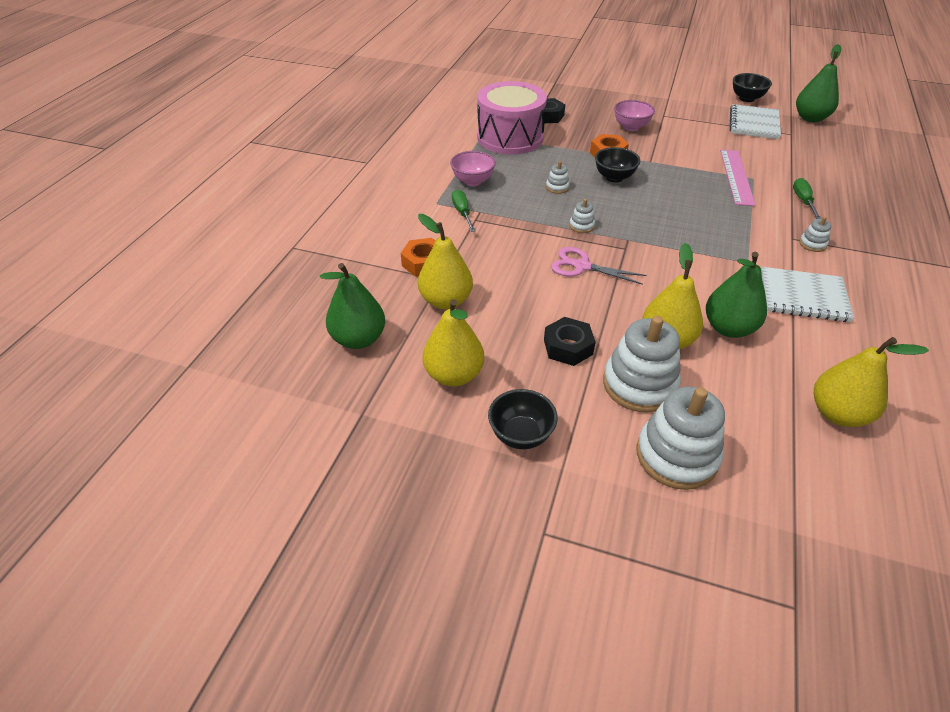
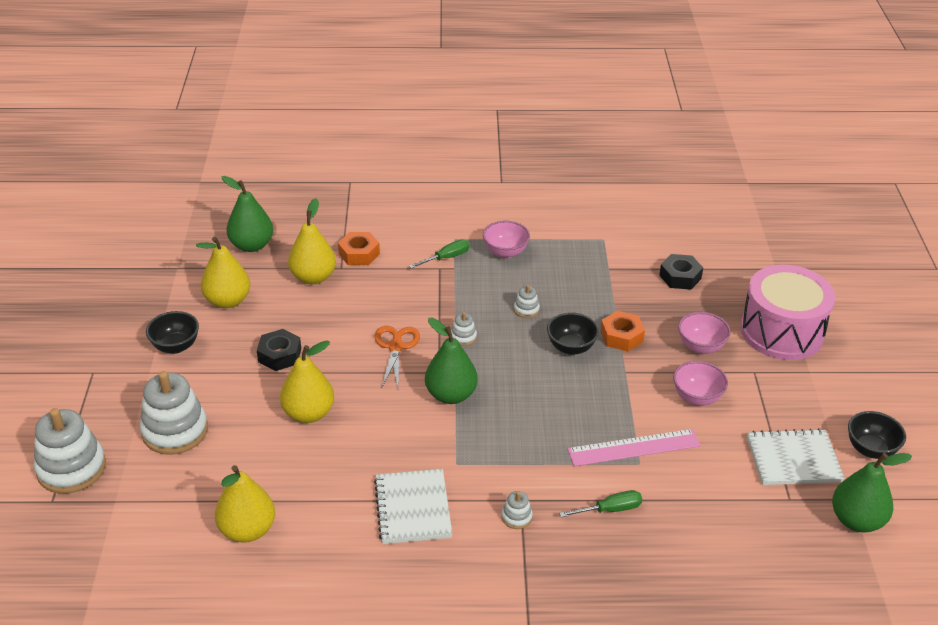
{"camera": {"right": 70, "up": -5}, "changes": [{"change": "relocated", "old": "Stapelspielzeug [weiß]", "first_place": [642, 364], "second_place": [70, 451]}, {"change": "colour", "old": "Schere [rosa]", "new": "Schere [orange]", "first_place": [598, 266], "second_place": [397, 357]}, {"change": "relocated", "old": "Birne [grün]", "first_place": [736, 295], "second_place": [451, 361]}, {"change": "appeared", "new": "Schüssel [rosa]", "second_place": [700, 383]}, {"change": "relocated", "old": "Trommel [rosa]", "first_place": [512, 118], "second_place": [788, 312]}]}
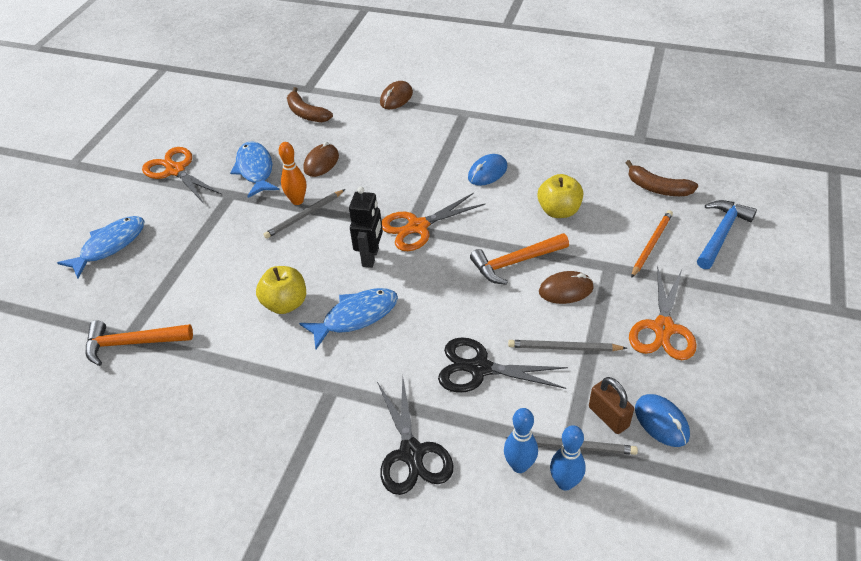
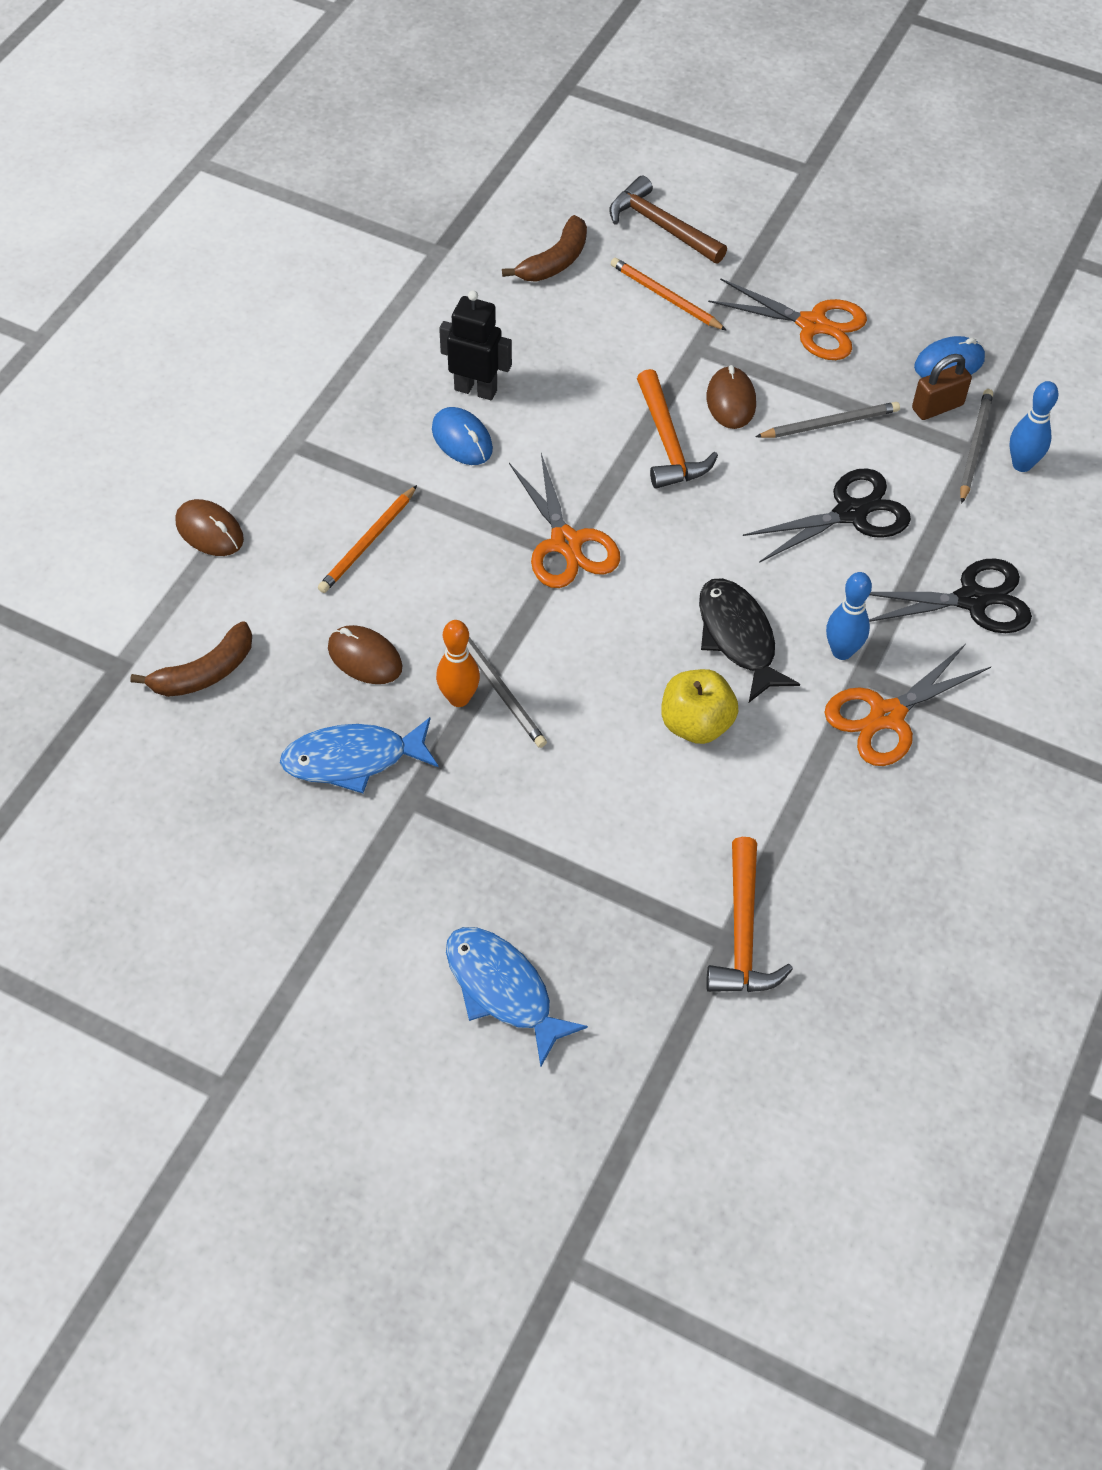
{"camera": {"right": -85, "up": 10}, "changes": [{"change": "appeared", "new": "Bleistift [orange]", "second_place": [367, 539]}, {"change": "relocated", "old": "Roboter [schwarz]", "first_place": [366, 227], "second_place": [475, 345]}, {"change": "colour", "old": "Hammer [blau]", "new": "Hammer [braun]", "first_place": [727, 234], "second_place": [668, 219]}, {"change": "colour", "old": "Fisch [blau]", "new": "Fisch [schwarz]", "first_place": [348, 318], "second_place": [749, 640]}, {"change": "spun", "old": "Schere [schwarz]", "first_place": [503, 365], "second_place": [827, 515], "degrees": -135}, {"change": "spun", "old": "Bleistift [grau]", "first_place": [567, 346], "second_place": [827, 420], "degrees": -120}, {"change": "relocated", "old": "Schere [orange]", "first_place": [181, 175], "second_place": [908, 705]}, {"change": "relocated", "old": "Bowlingkegel [blau]", "first_place": [521, 440], "second_place": [849, 616]}, {"change": "missing", "old": "Apfel [gelb]", "first_place": [560, 196]}]}
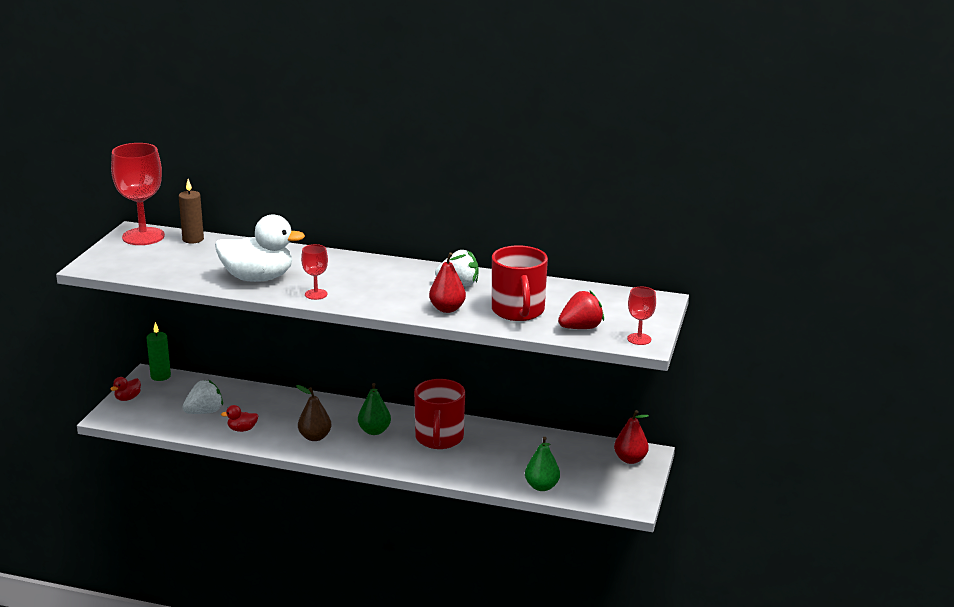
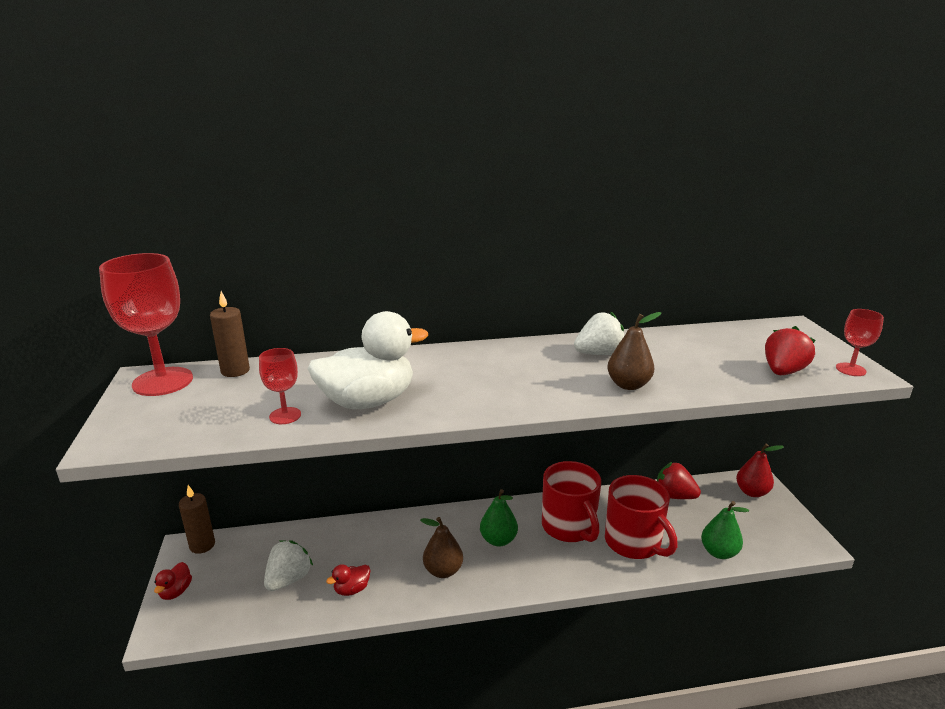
{"camera": {"right": -25, "up": 0}, "changes": [{"change": "colour", "old": "Kerze [grün]", "new": "Kerze [braun]", "first_place": [159, 351], "second_place": [197, 519]}, {"change": "relocated", "old": "Kelch [rot]", "first_place": [314, 272], "second_place": [280, 386]}, {"change": "relocated", "old": "Tasse [rot]", "first_place": [520, 283], "second_place": [641, 517]}, {"change": "colour", "old": "Birne [rot]", "new": "Birne [braun]", "first_place": [447, 282], "second_place": [634, 351]}, {"change": "appeared", "new": "Erdbeere [rot]", "second_place": [679, 480]}]}
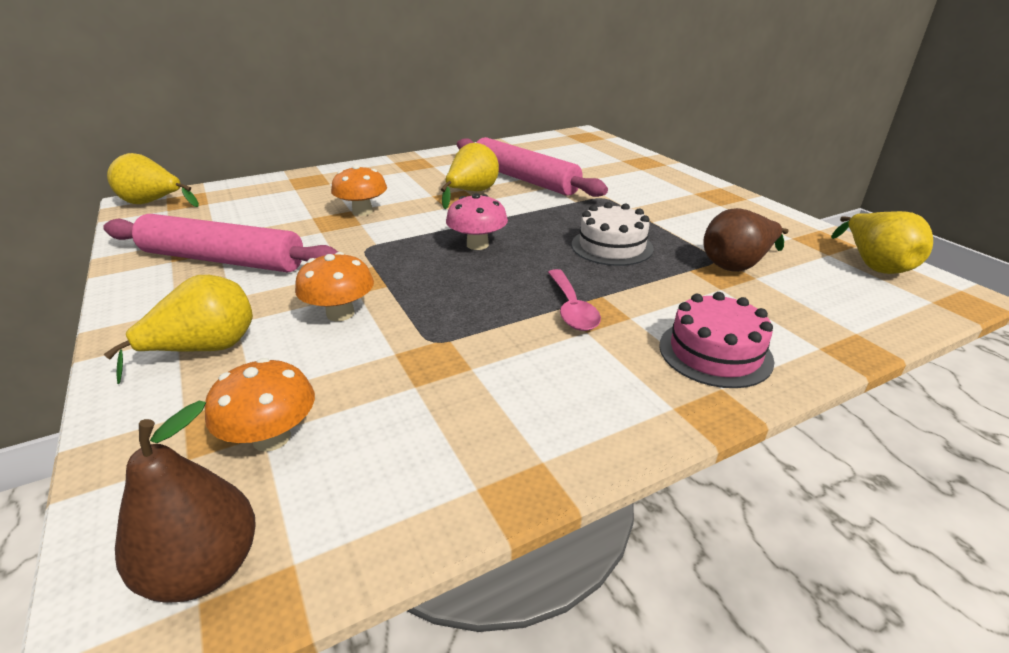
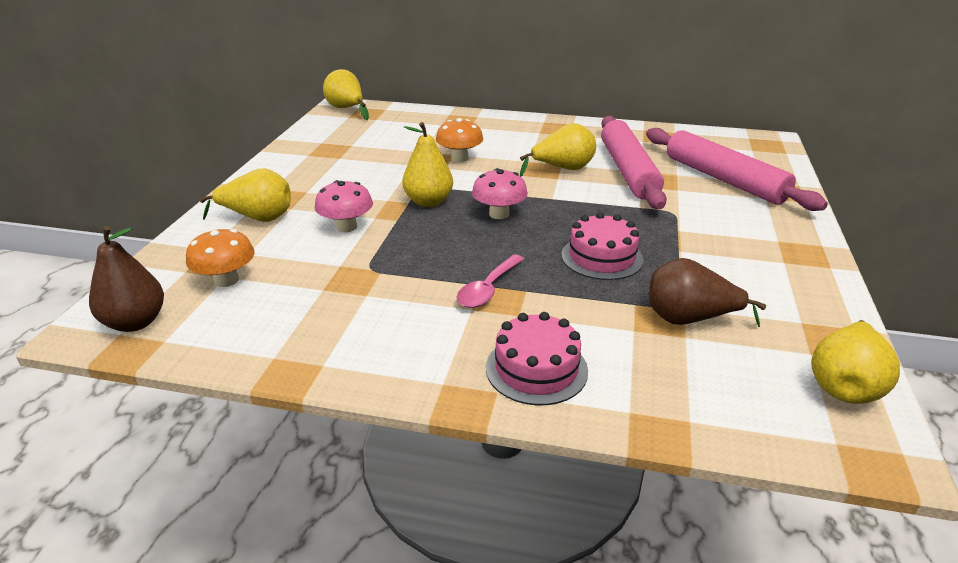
{"camera": {"right": 40, "up": 0}, "changes": [{"change": "colour", "old": "Pilz [orange]", "new": "Pilz [rosa]", "first_place": [334, 286], "second_place": [344, 206]}, {"change": "appeared", "new": "Birne [gelb]", "second_place": [427, 164]}, {"change": "colour", "old": "Kuchen [weiß]", "new": "Kuchen [rosa]", "first_place": [613, 234], "second_place": [602, 246]}, {"change": "relocated", "old": "Nudelholz [rosa]", "first_place": [220, 243], "second_place": [737, 169]}]}
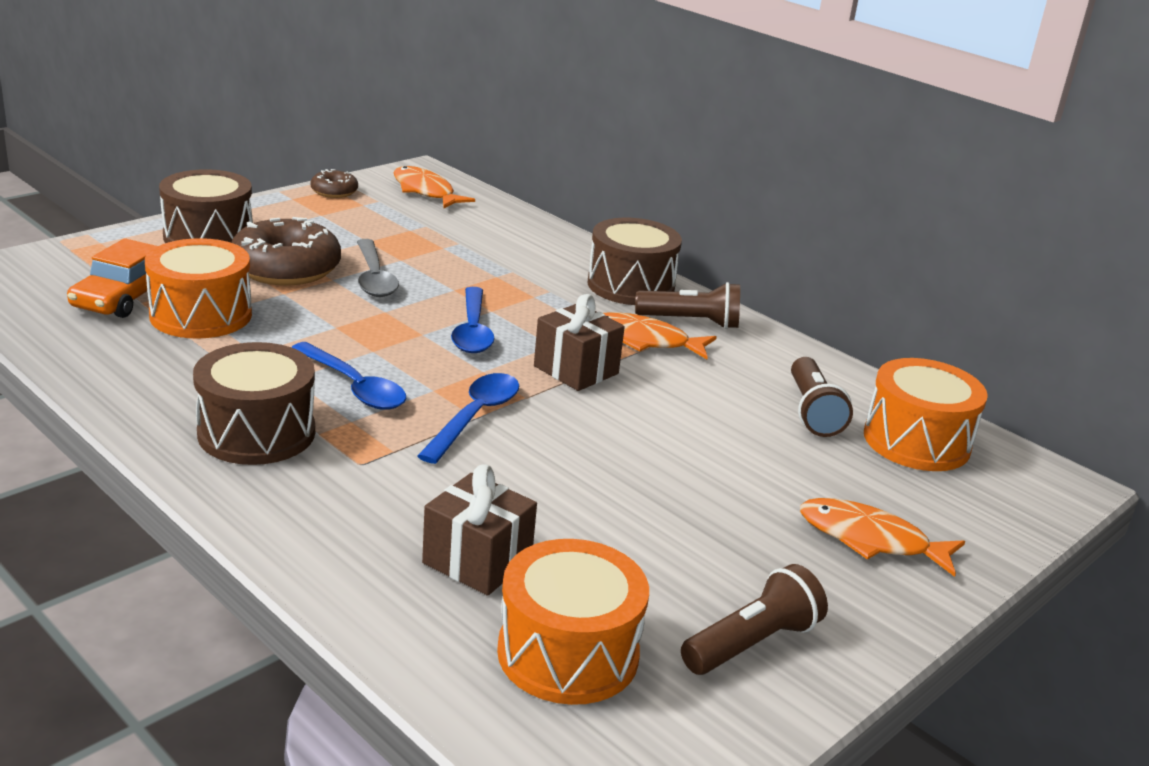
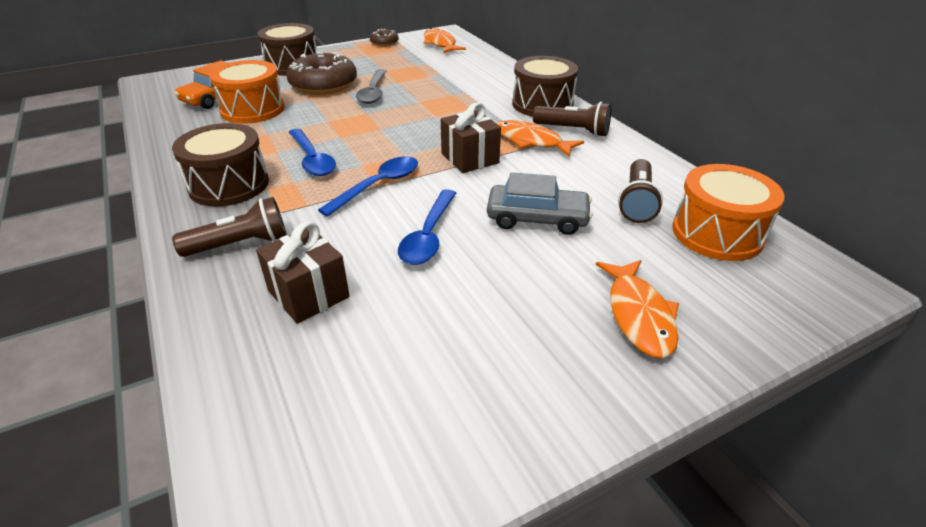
{"camera": {"right": 20, "up": 10}, "changes": [{"change": "relocated", "old": "Taschenlampe [braun]", "first_place": [754, 619], "second_place": [229, 227]}, {"change": "relocated", "old": "Löffel [blau]", "first_place": [473, 320], "second_place": [427, 227]}, {"change": "appeared", "new": "Auto [grau]", "second_place": [540, 203]}, {"change": "spun", "old": "Fisch [orange]", "first_place": [882, 537], "second_place": [637, 309], "degrees": -135}, {"change": "missing", "old": "Trommel [orange]", "first_place": [573, 622]}]}
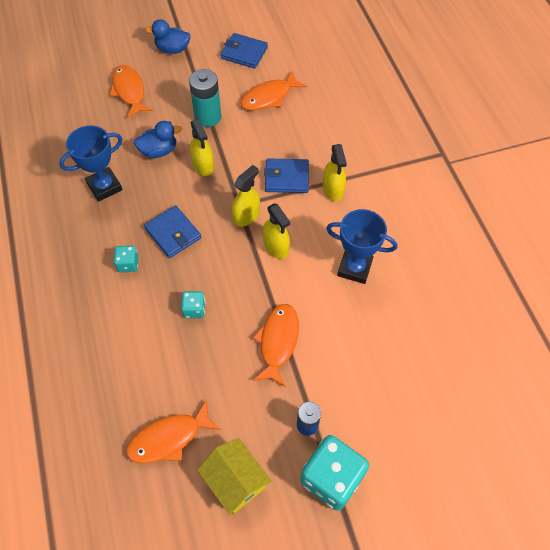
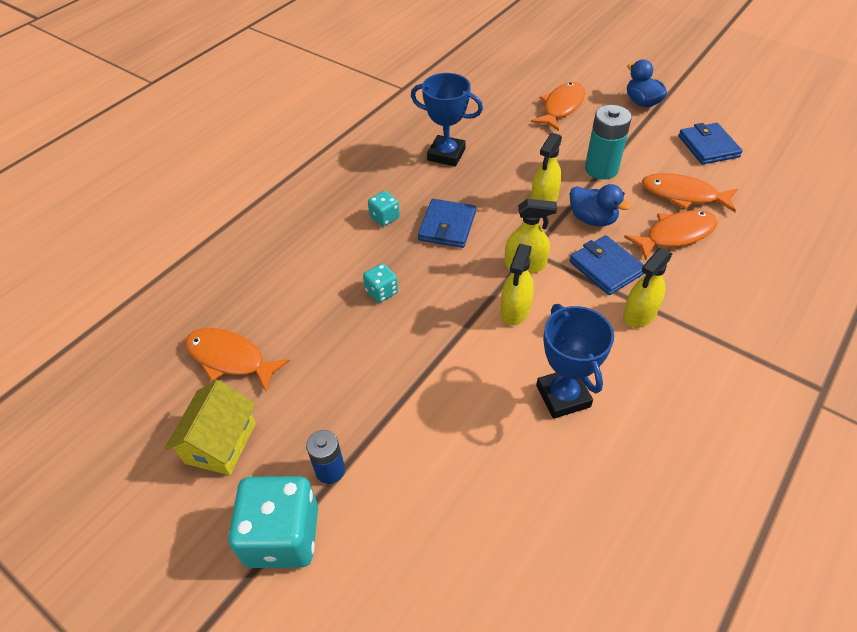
{"camera": {"right": 55, "up": -10}, "changes": [{"change": "relocated", "old": "Ente [blau]", "first_place": [158, 139], "second_place": [600, 205]}, {"change": "relocated", "old": "Fisch [orange]", "first_place": [276, 345], "second_place": [671, 235]}]}
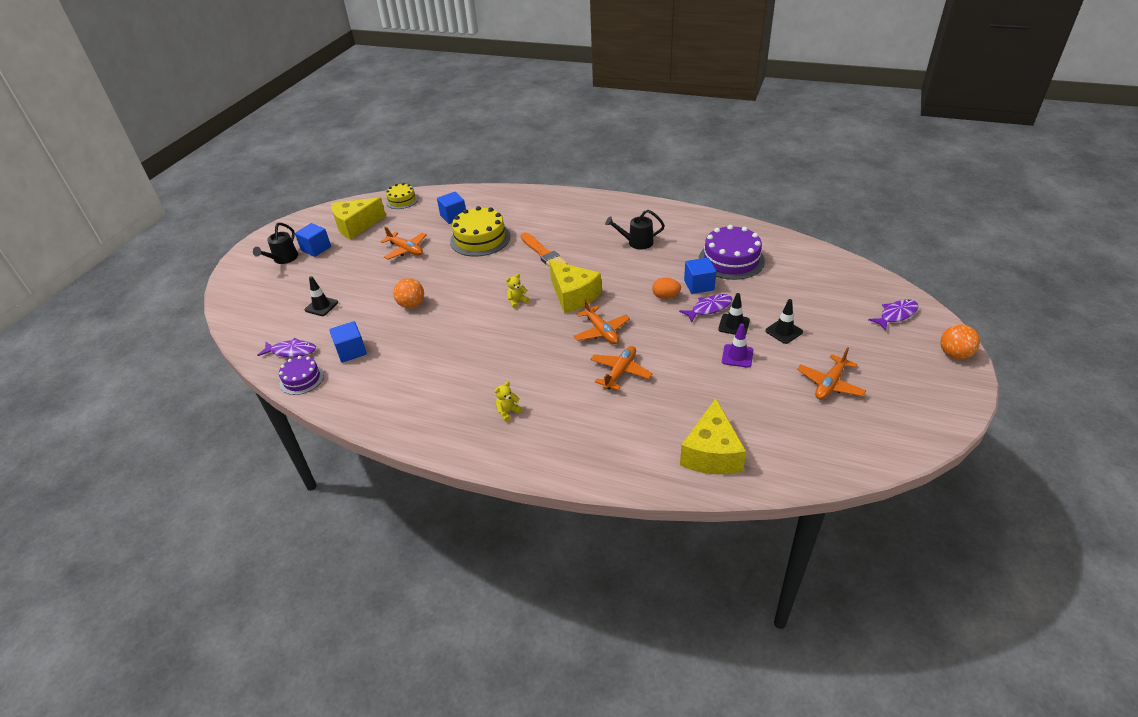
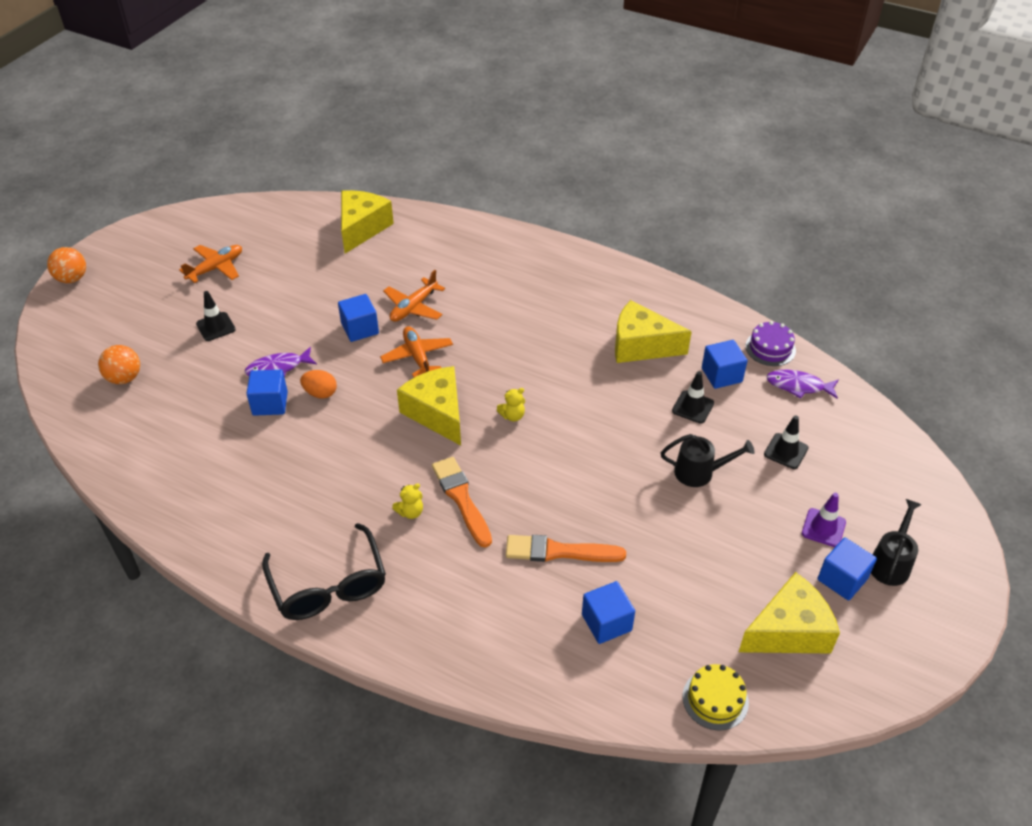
{"camera": {"right": -175, "up": 5}, "changes": [{"change": "relocated", "old": "Ball [orange]", "first_place": [408, 293], "second_place": [119, 364]}, {"change": "appeared", "new": "Brille [schwarz]", "second_place": [324, 571]}, {"change": "appeared", "new": "Kubus [blau]", "second_place": [358, 318]}, {"change": "relocated", "old": "Teddybär [gelb]", "first_place": [509, 401], "second_place": [407, 501]}, {"change": "exchanged", "old": "Kuchen [gelb]", "new": "Pinsel [orange]", "first_place": [480, 231], "second_place": [566, 548]}, {"change": "appeared", "new": "Käse [gelb]", "second_place": [653, 331]}, {"change": "relocated", "old": "Gießkanne [schwarz]", "first_place": [635, 229], "second_place": [708, 460]}, {"change": "relocated", "old": "Leitkegel [schwarz]", "first_place": [734, 314], "second_place": [693, 397]}, {"change": "relocated", "old": "Leitkegel [lila]", "first_place": [737, 345], "second_place": [824, 520]}, {"change": "missing", "old": "Flugzeug [orange]", "first_place": [404, 243]}, {"change": "missing", "old": "Kuchen [lila]", "first_place": [732, 252]}, {"change": "missing", "old": "Fisch [lila]", "first_place": [893, 315]}]}
